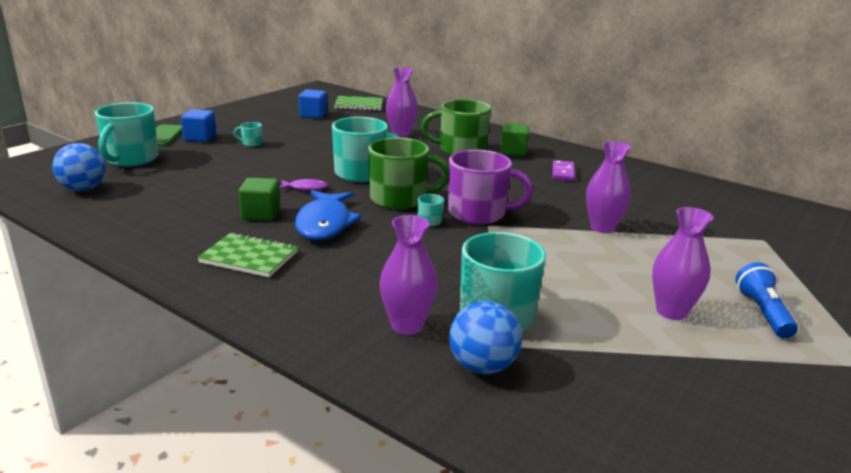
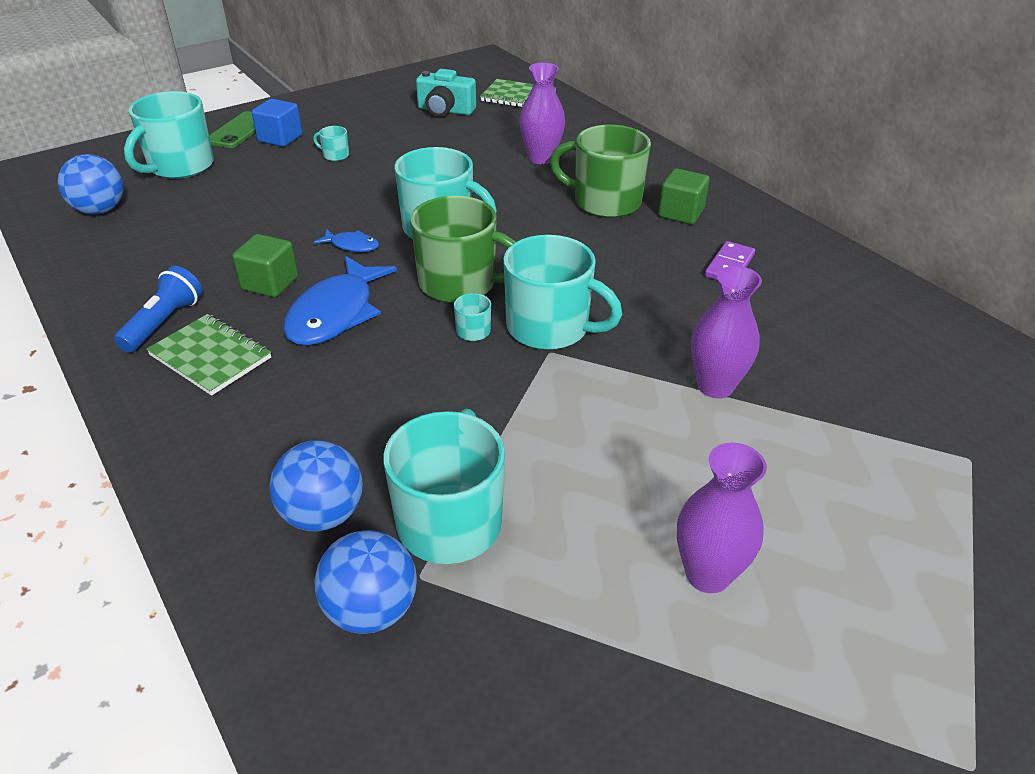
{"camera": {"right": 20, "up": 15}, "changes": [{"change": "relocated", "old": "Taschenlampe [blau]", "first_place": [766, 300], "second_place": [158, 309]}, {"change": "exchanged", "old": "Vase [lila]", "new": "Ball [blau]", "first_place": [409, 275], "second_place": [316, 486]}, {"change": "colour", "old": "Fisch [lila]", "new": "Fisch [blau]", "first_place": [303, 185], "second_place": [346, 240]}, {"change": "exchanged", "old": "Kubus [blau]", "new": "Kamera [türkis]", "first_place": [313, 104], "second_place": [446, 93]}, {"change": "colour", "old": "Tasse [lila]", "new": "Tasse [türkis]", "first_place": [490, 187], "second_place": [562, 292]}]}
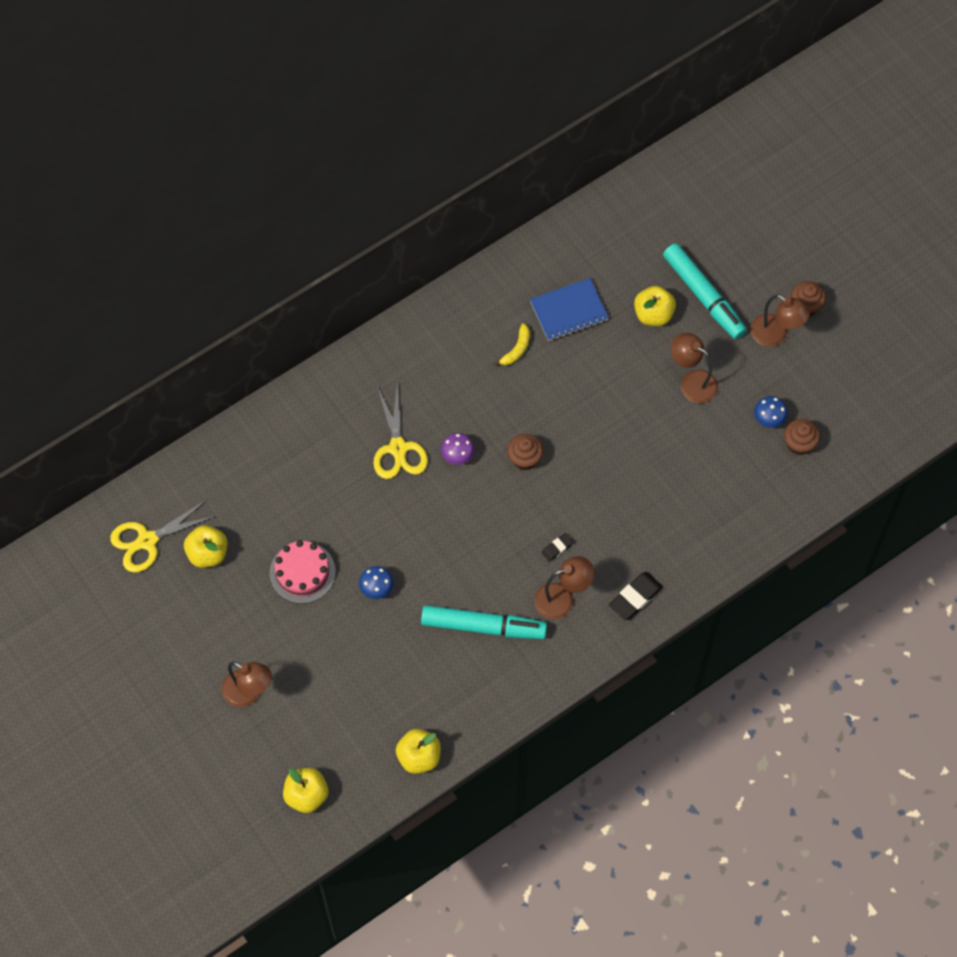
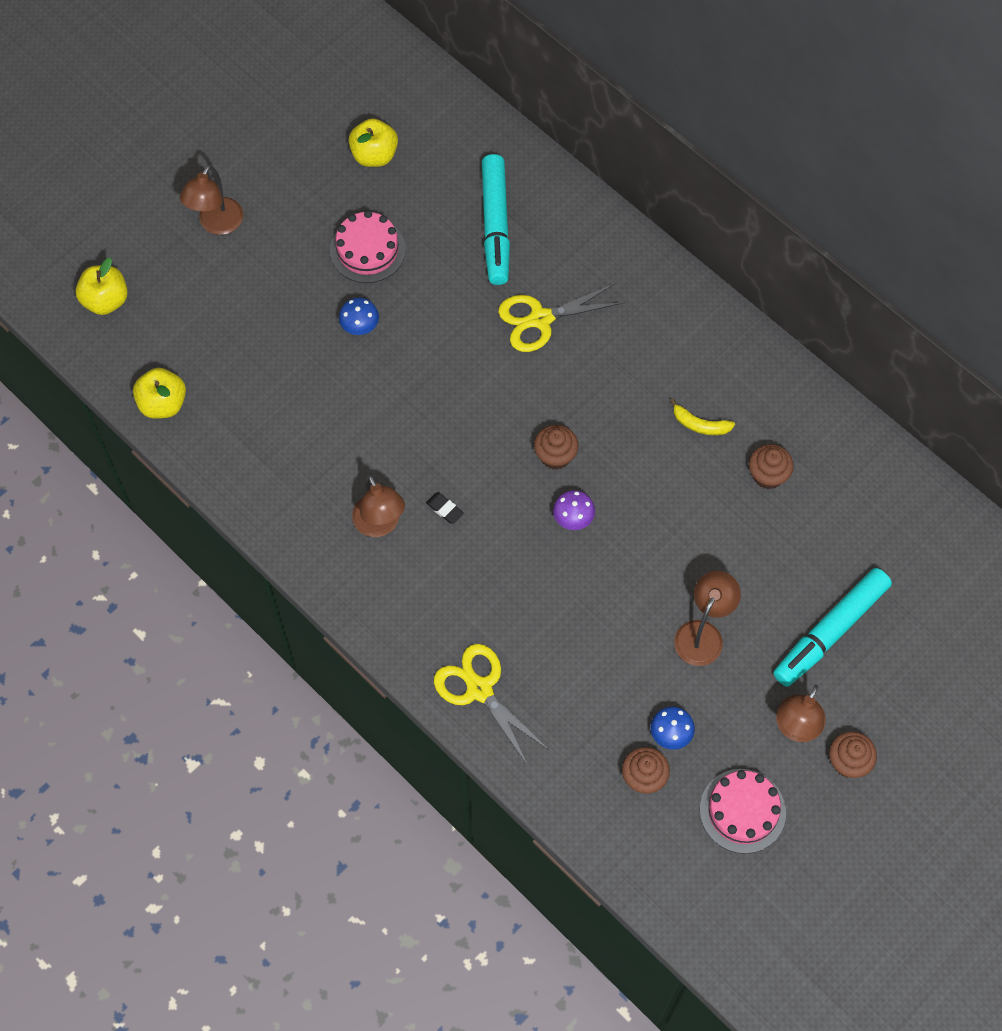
{"camera": {"right": 80, "up": 0}, "changes": [{"change": "relocated", "old": "Schere [gelb]", "first_place": [163, 536], "second_place": [491, 705]}, {"change": "relocated", "old": "Filzstift [türkis]", "first_place": [484, 622], "second_place": [496, 219]}, {"change": "relocated", "old": "Pilz [lila]", "first_place": [457, 449], "second_place": [574, 510]}, {"change": "appeared", "new": "Kuchen [rosa]", "second_place": [743, 811]}, {"change": "exchanged", "old": "Notizbuch [blau]", "new": "Muffin [braun]", "first_place": [569, 309], "second_place": [771, 466]}, {"change": "missing", "old": "Radiergummi [schwarz]", "first_place": [636, 596]}, {"change": "missing", "old": "Apfel [gelb]", "first_place": [655, 306]}]}
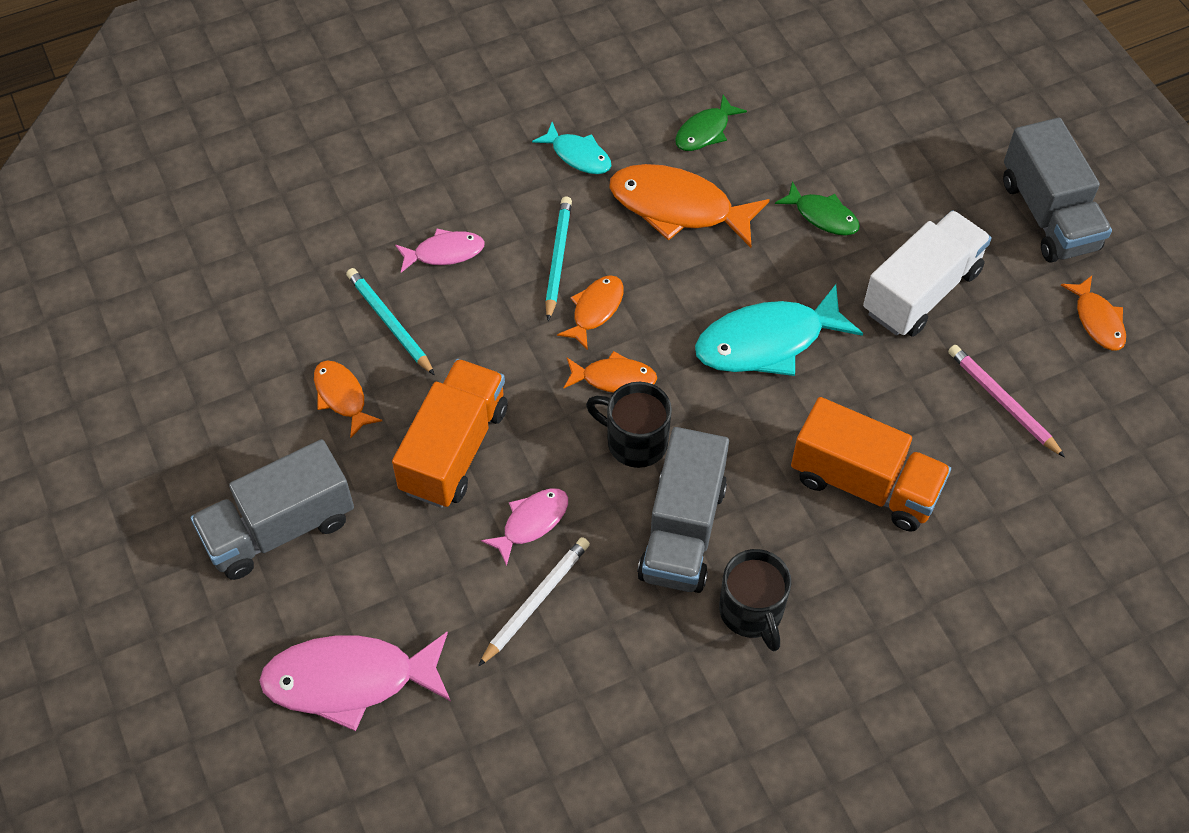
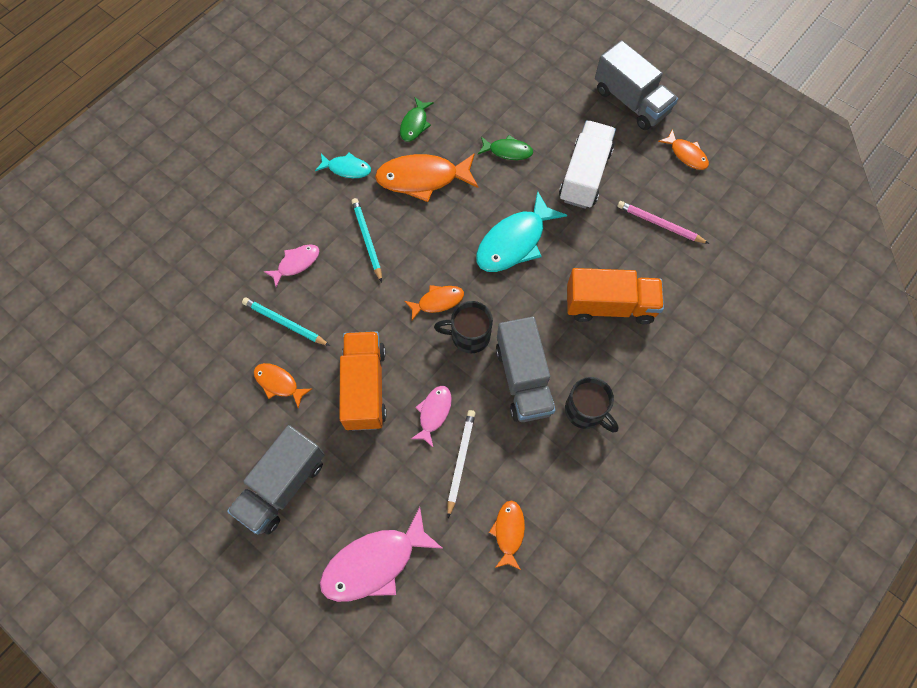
{"camera": {"right": -25, "up": 10}, "changes": [{"change": "relocated", "old": "Fisch [orange]", "first_place": [590, 312], "second_place": [507, 535]}]}
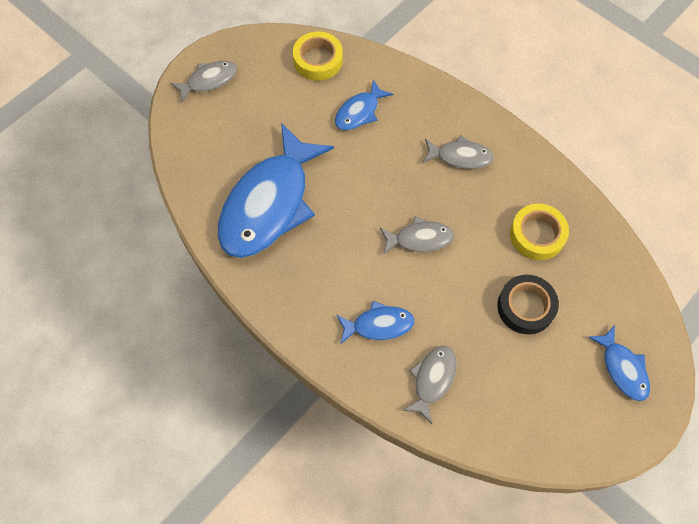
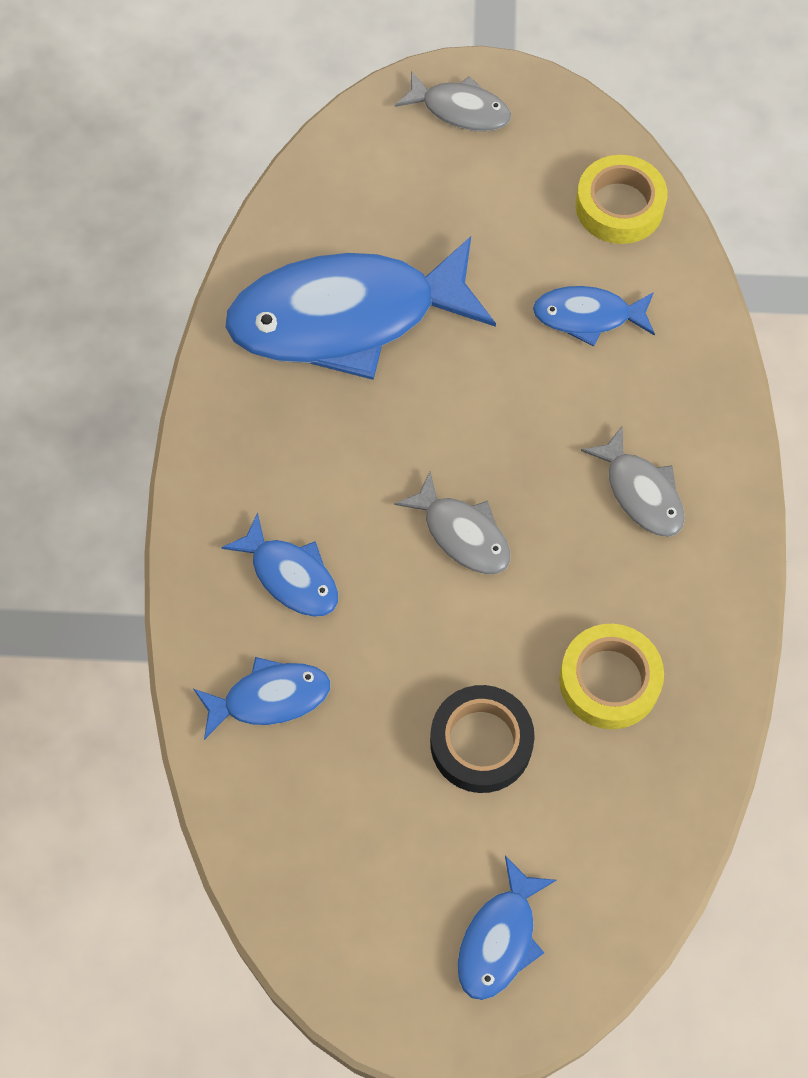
{"camera": {"right": 50, "up": 0}, "changes": [{"change": "colour", "old": "Fisch [grau]", "new": "Fisch [blau]", "first_place": [429, 385], "second_place": [261, 698]}]}
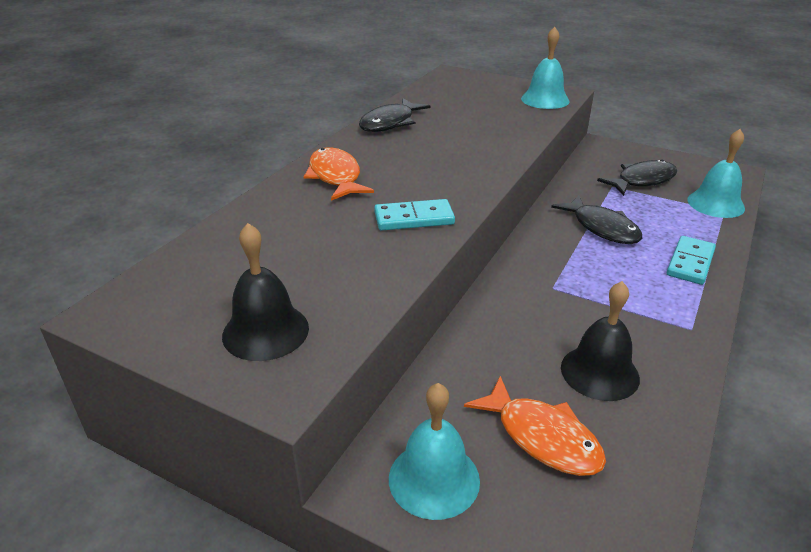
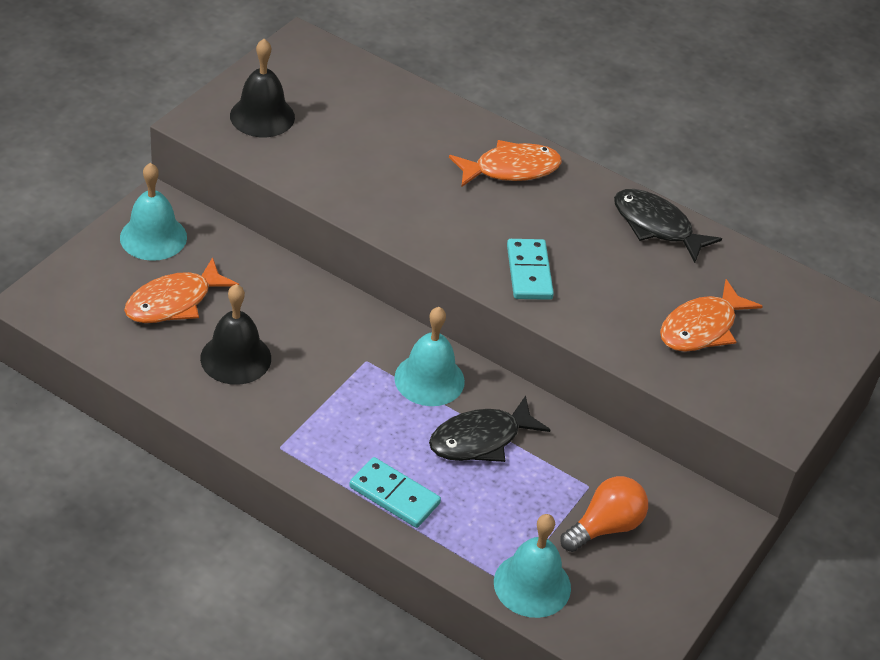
{"camera": {"right": 90, "up": 10}, "changes": [{"change": "relocated", "old": "Glocke [türkis]", "first_place": [545, 68], "second_place": [429, 356]}, {"change": "relocated", "old": "Dominostein [türkis]", "first_place": [414, 215], "second_place": [530, 269]}, {"change": "exchanged", "old": "Fisch [schwarz]", "new": "Glühbirne [orange]", "first_place": [637, 178], "second_place": [604, 514]}, {"change": "appeared", "new": "Fisch [orange]", "second_place": [711, 315]}]}
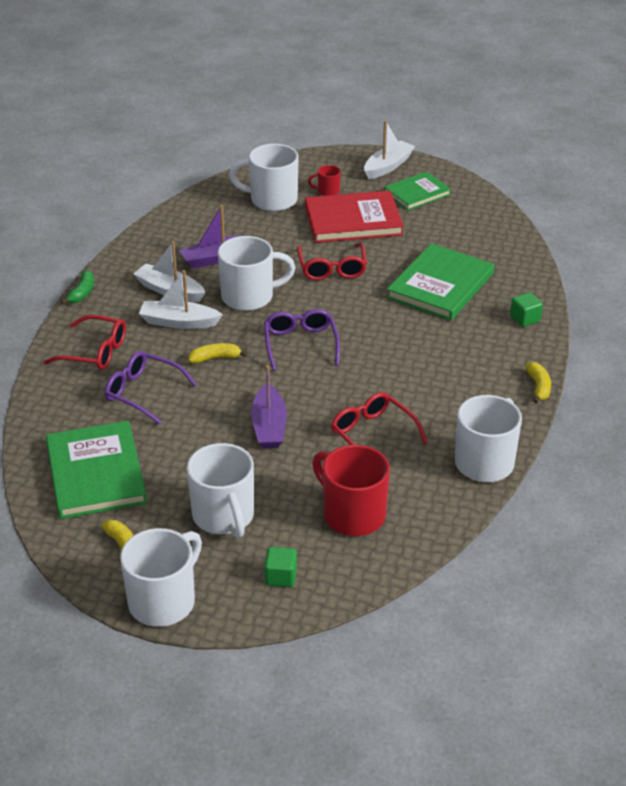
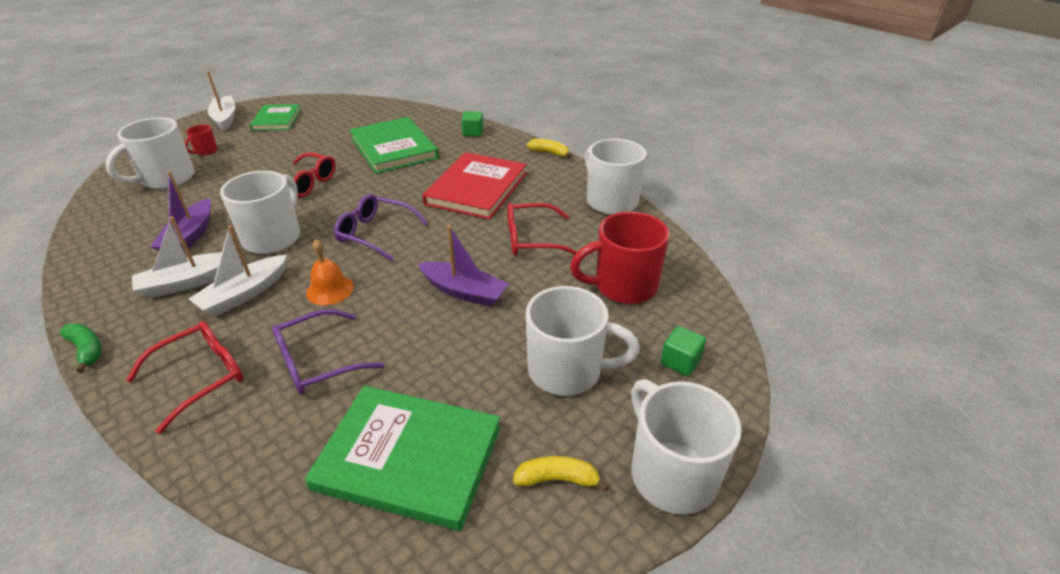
{"camera": {"right": -60, "up": 0}, "changes": [{"change": "exchanged", "old": "Banane [gelb]", "new": "Glocke [orange]", "first_place": [218, 353], "second_place": [330, 272]}, {"change": "relocated", "old": "Buch [rot]", "first_place": [354, 216], "second_place": [474, 186]}]}
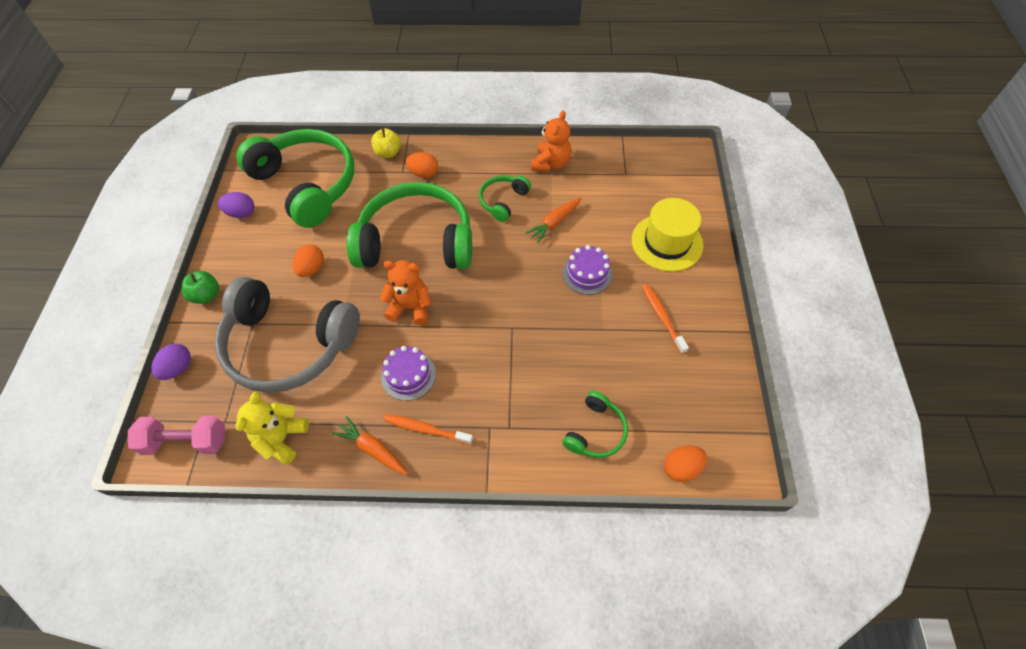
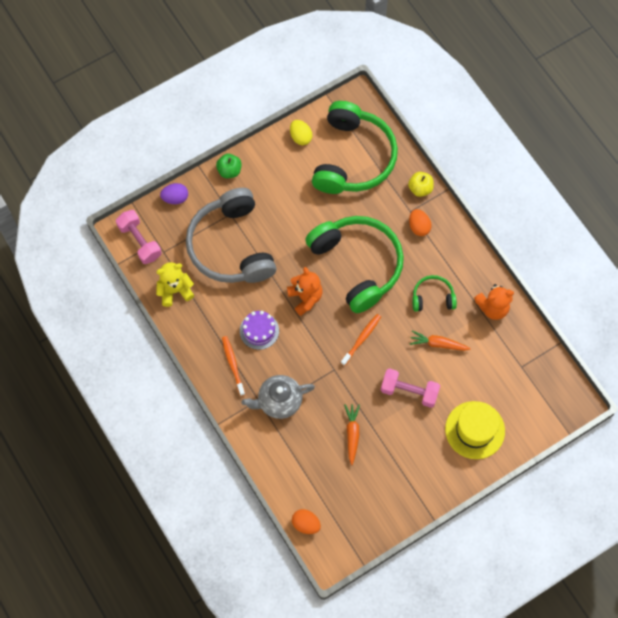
{"camera": {"right": 55, "up": 10}, "changes": [{"change": "appeared", "new": "Teekanne [grau]", "second_place": [278, 397]}, {"change": "colour", "old": "Ei [lila]", "new": "Ei [gelb]", "first_place": [236, 205], "second_place": [301, 132]}, {"change": "relocated", "old": "Zahnbürste [orange]", "first_place": [665, 319], "second_place": [361, 340]}, {"change": "relocated", "old": "Karotte [orange]", "first_place": [370, 445], "second_place": [352, 434]}, {"change": "exchanged", "old": "Kuchen [lila]", "new": "Hantel [rosa]", "first_place": [587, 270], "second_place": [410, 388]}, {"change": "missing", "old": "Ei [orange]", "first_place": [308, 261]}, {"change": "missing", "old": "Kopfhörer [grün]", "first_place": [595, 424]}]}
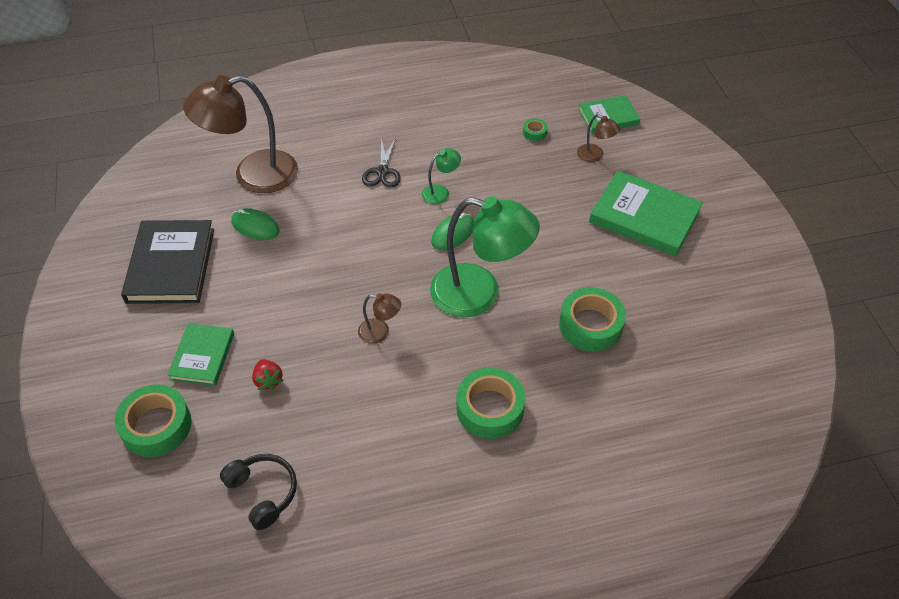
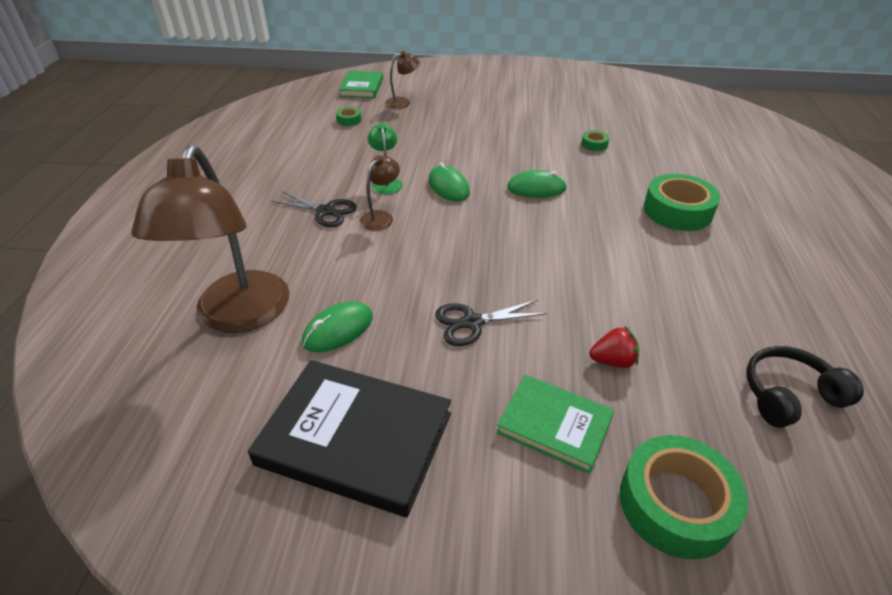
{"camera": {"right": -70, "up": -10}, "changes": [{"change": "relocated", "old": "Lampe [braun]", "first_place": [379, 319], "second_place": [380, 193]}, {"change": "appeared", "new": "Schere [schwarz]", "second_place": [491, 323]}, {"change": "exchanged", "old": "Lampe [grün]", "new": "Computermaus [grün]", "first_place": [485, 256], "second_place": [537, 184]}, {"change": "size", "old": "Klebeband [grün]", "first_place": [592, 319], "second_place": [595, 141], "factor": 0.46}, {"change": "missing", "old": "Buch [grün]", "first_place": [646, 213]}]}
